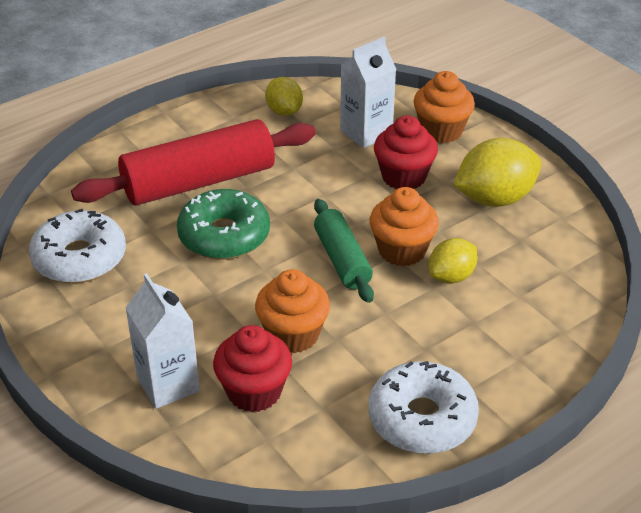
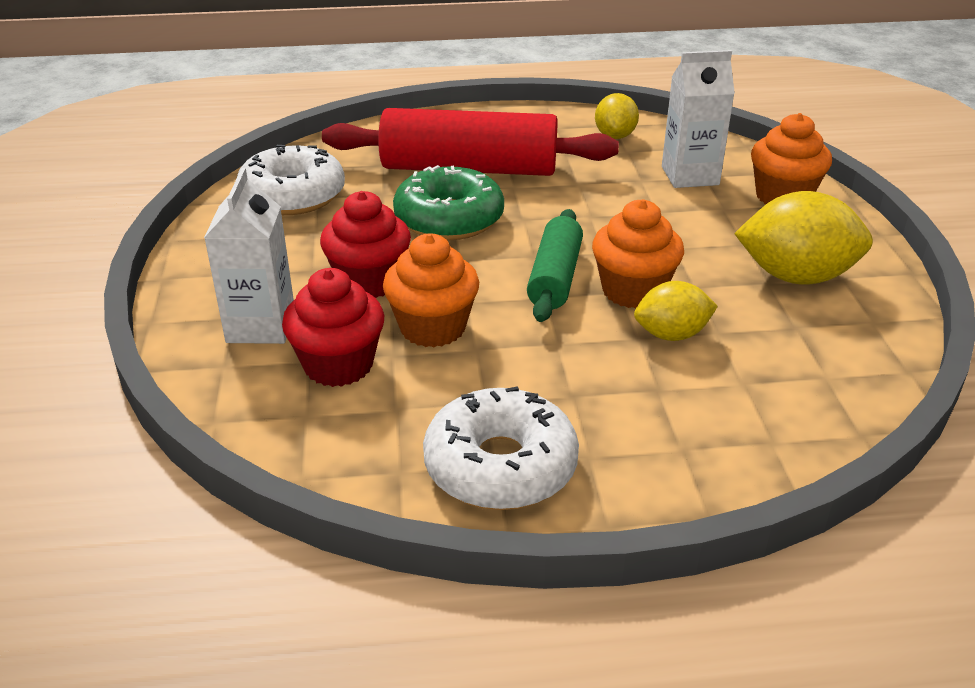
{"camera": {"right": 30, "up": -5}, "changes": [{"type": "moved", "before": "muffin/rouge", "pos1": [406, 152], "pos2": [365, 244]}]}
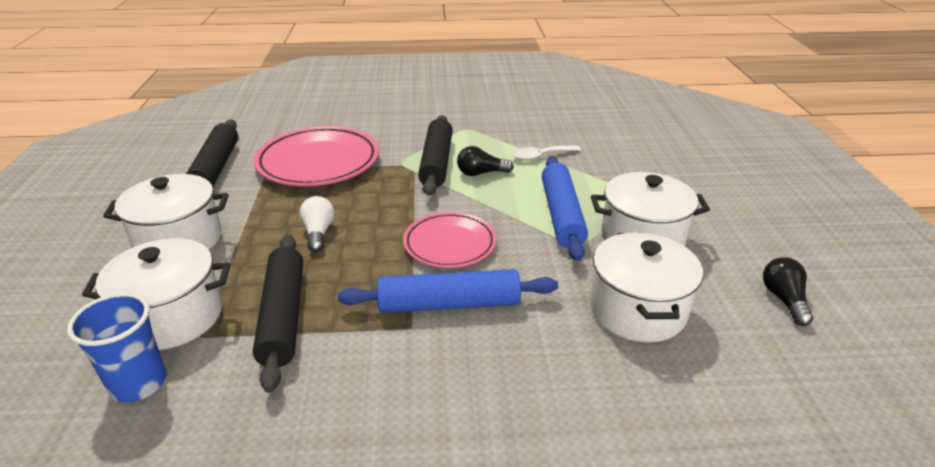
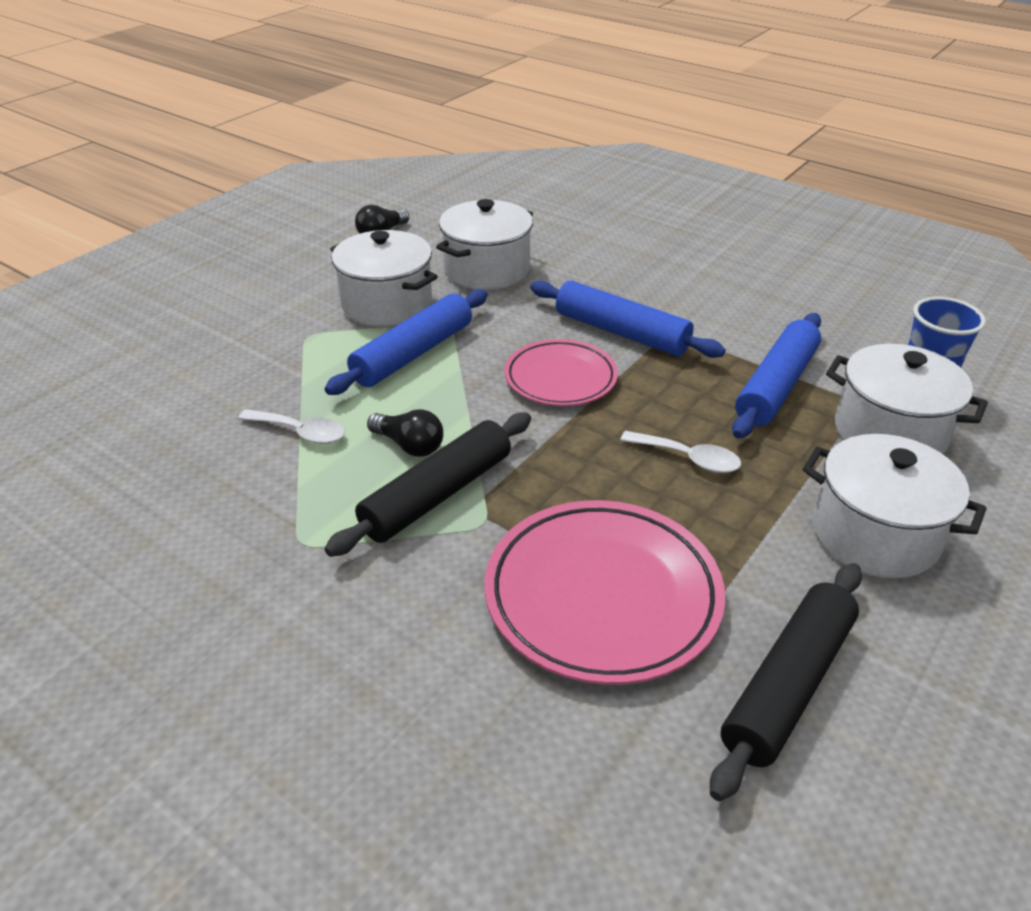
{"camera": {"right": -140, "up": 5}, "changes": [{"type": "replaced", "before": "ampoule/blanc", "after": "cuillère/blanc", "pos1": [316, 224], "pos2": [680, 452]}, {"type": "recoloured", "before": "rouleau à pâtisserie/noir", "after": "rouleau à pâtisserie/bleu", "pos1": [278, 314], "pos2": [776, 376]}]}
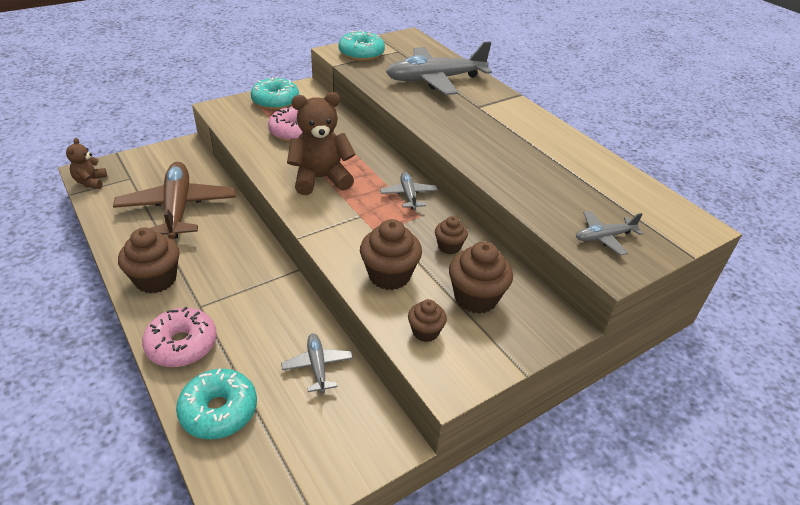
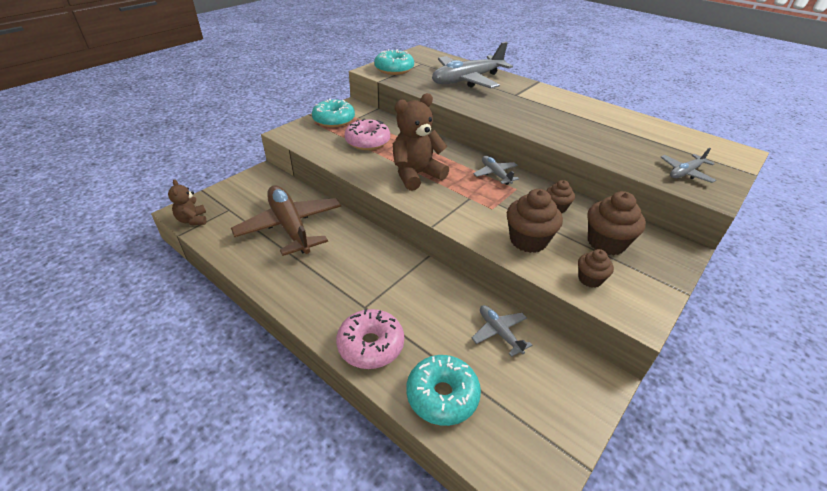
{"camera": {"right": -15, "up": 0}, "changes": [{"type": "removed", "before": "muffin/marron", "pos1": [149, 261]}]}
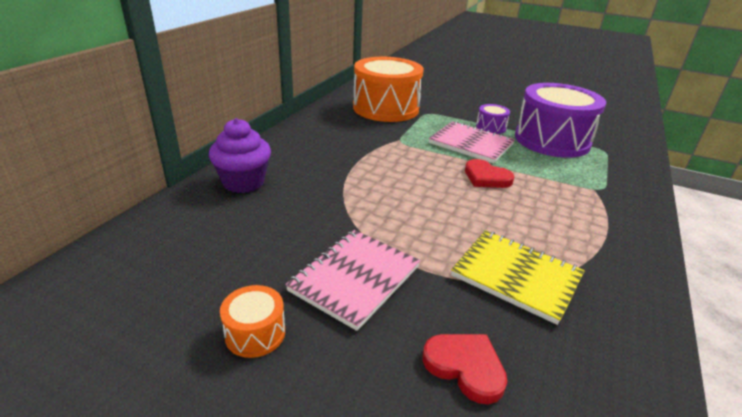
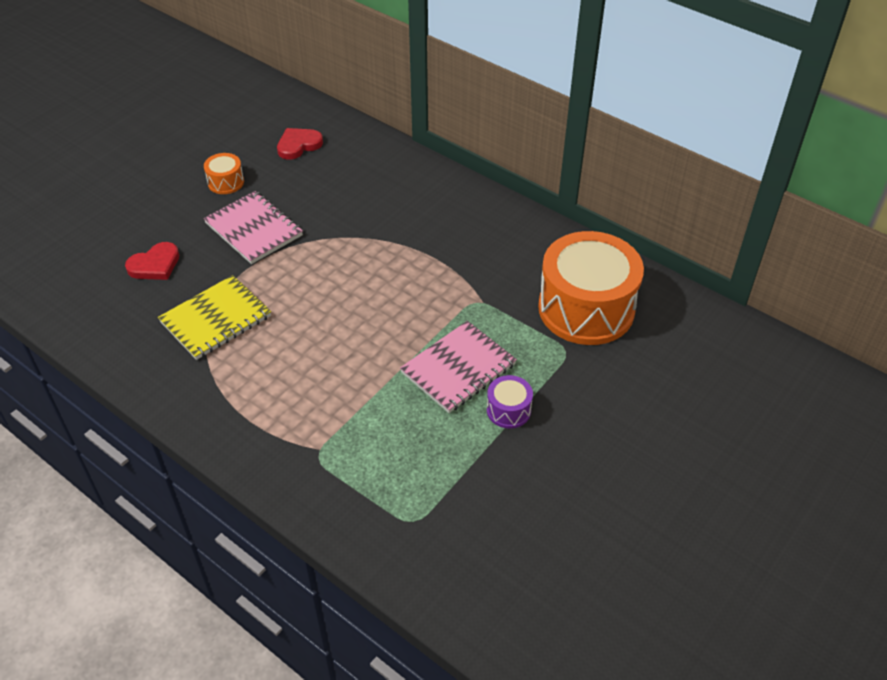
{"camera": {"right": 105, "up": 15}, "changes": [{"type": "removed", "before": "tambour/violet", "pos1": [560, 120]}, {"type": "removed", "before": "muffin/violet", "pos1": [240, 155]}, {"type": "moved", "before": "cœur/rouge", "pos1": [489, 173], "pos2": [300, 144]}]}
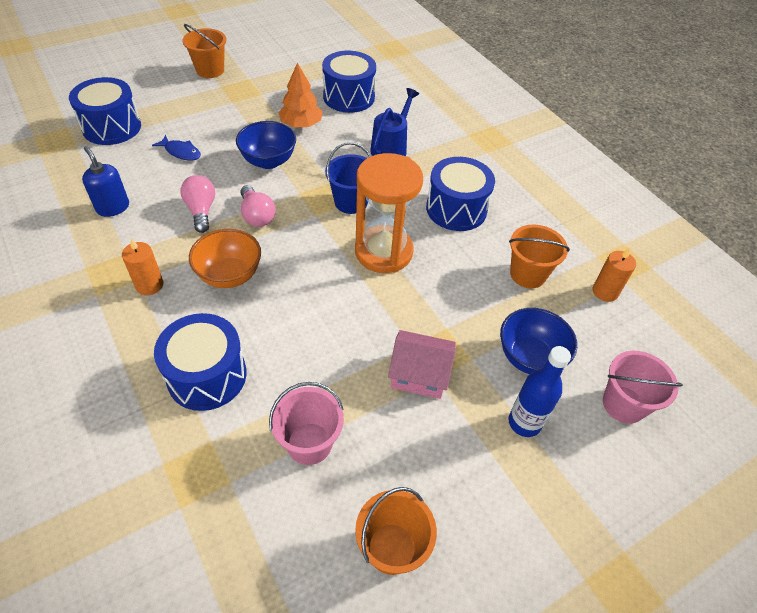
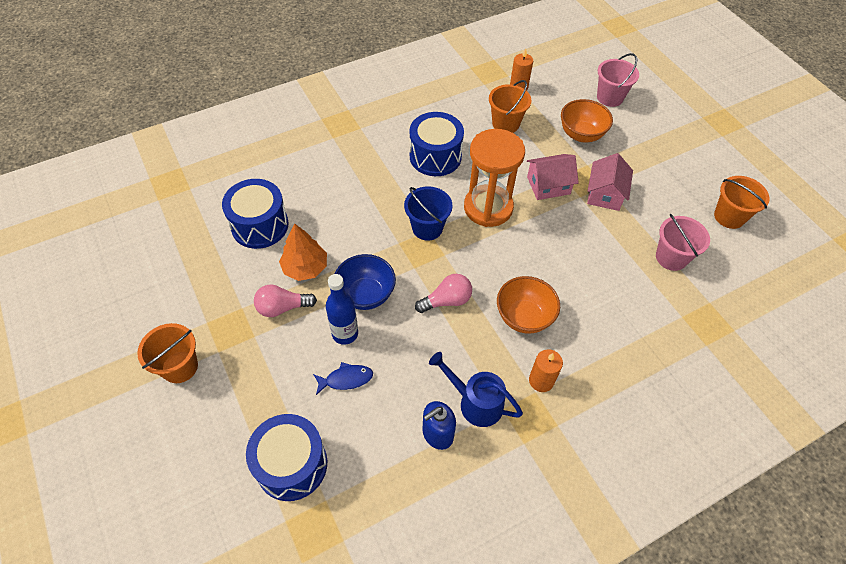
{"camera": {"right": -85, "up": 5}, "changes": [{"type": "moved", "before": "arrosoir/bleu", "pos1": [394, 122], "pos2": [476, 389]}, {"type": "turned", "before": "poisson/bleu", "pos1": [176, 148], "pos2": [343, 378], "turn": 45}, {"type": "moved", "before": "ampoule/rose", "pos1": [197, 204], "pos2": [285, 301]}, {"type": "recoloured", "before": "bol/bleu", "after": "bol/orange", "pos1": [538, 341], "pos2": [587, 120]}, {"type": "removed", "before": "tambour/bleu", "pos1": [200, 362]}, {"type": "moved", "before": "bouteille/bleu", "pos1": [539, 391], "pos2": [342, 309]}, {"type": "added", "after": "maison/rose", "pos2": [553, 177]}]}
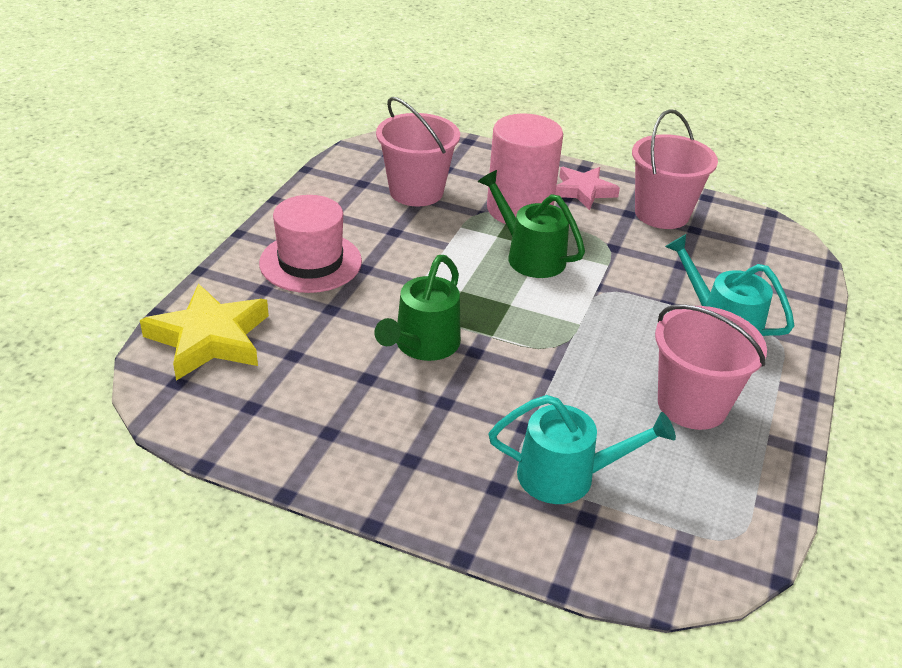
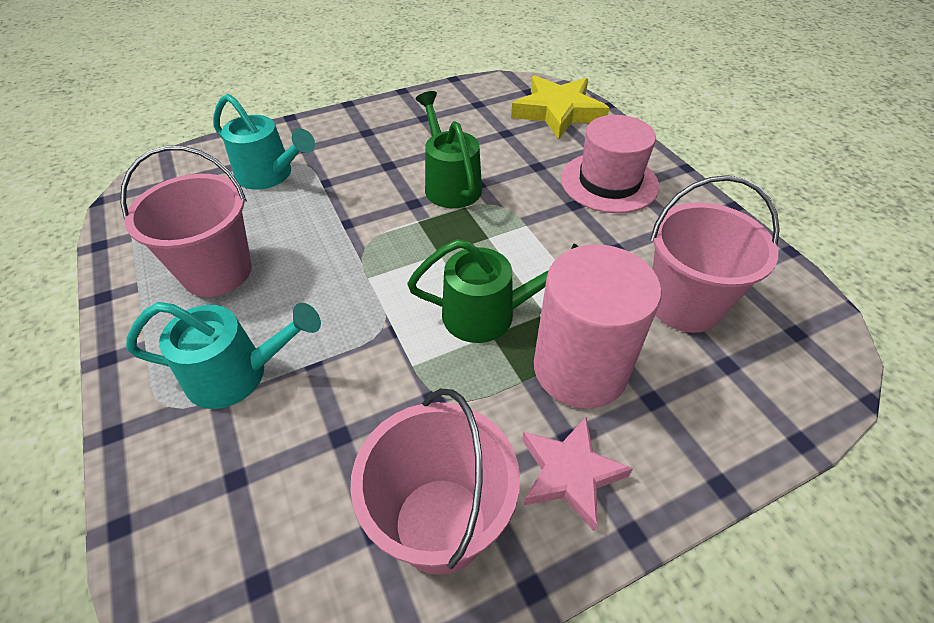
{"camera": {"right": 135, "up": 10}, "changes": [{"type": "turned", "before": "arrosoir/turquoise", "pos1": [582, 449], "pos2": [264, 142], "turn": -105}]}
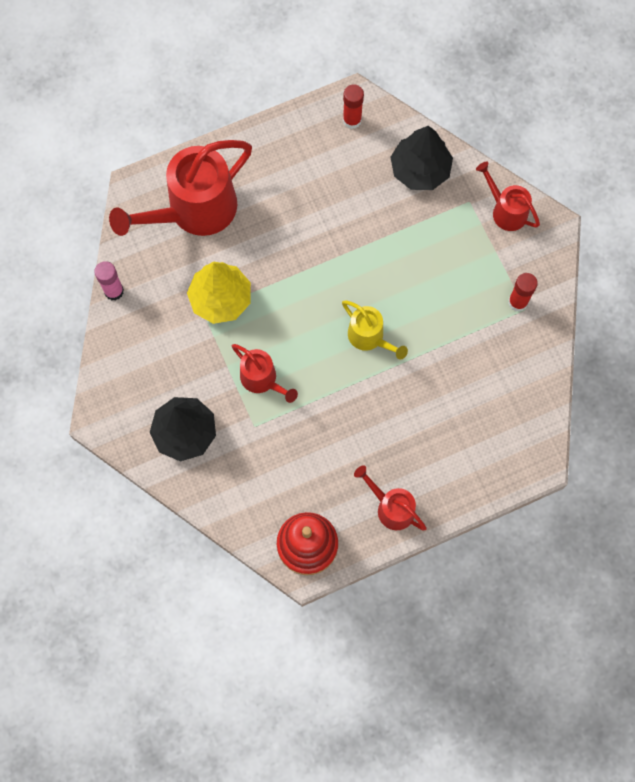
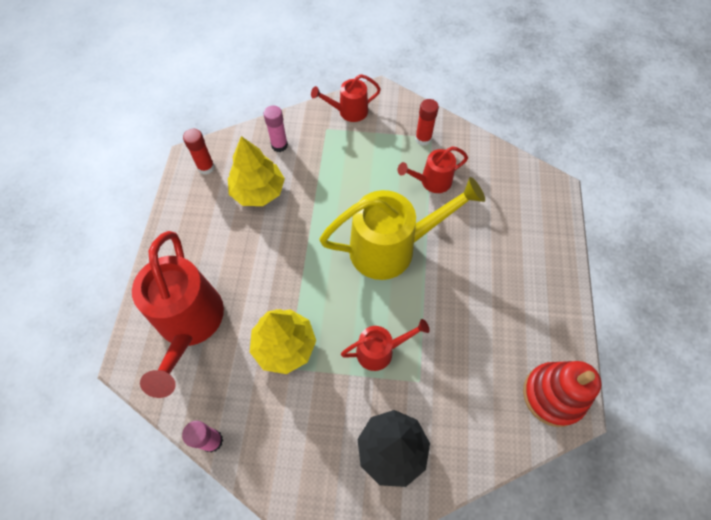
{"camera": {"right": -60, "up": -10}, "changes": [{"type": "replaced", "before": "arbre/noir", "after": "bâton de colle/rose", "pos1": [422, 158], "pos2": [276, 129]}, {"type": "resized", "before": "arrosoir/jaune", "pos1": [375, 330], "pos2": [402, 228], "scale": 1.93}, {"type": "moved", "before": "arrosoir/rouge", "pos1": [390, 498], "pos2": [433, 170]}, {"type": "added", "after": "arbre/jaune", "pos2": [256, 171]}]}
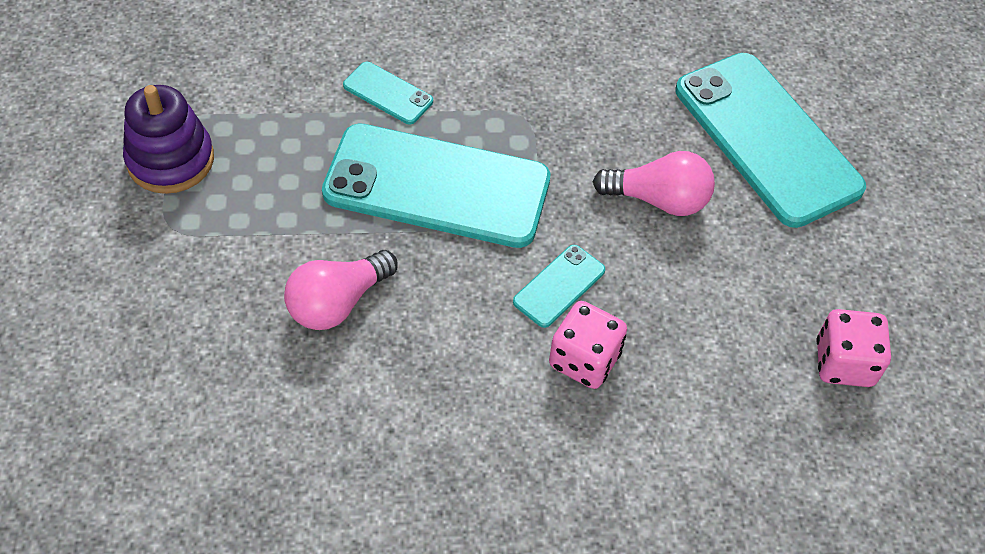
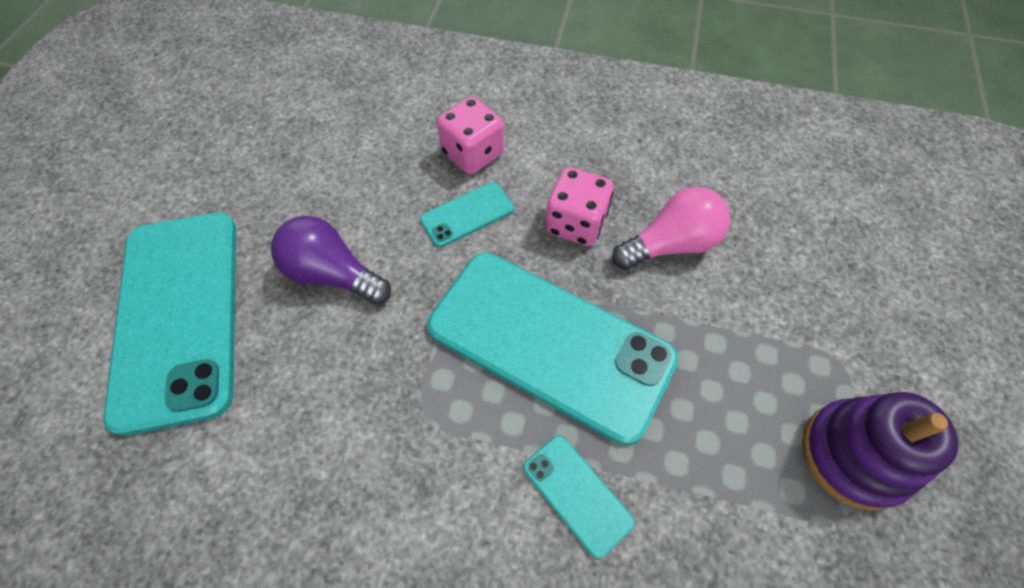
{"camera": {"right": -160, "up": 5}, "changes": [{"type": "recoloured", "before": "ampoule/rose", "after": "ampoule/violet", "pos1": [654, 183], "pos2": [331, 260]}, {"type": "moved", "before": "dé/rose", "pos1": [853, 348], "pos2": [579, 206]}]}
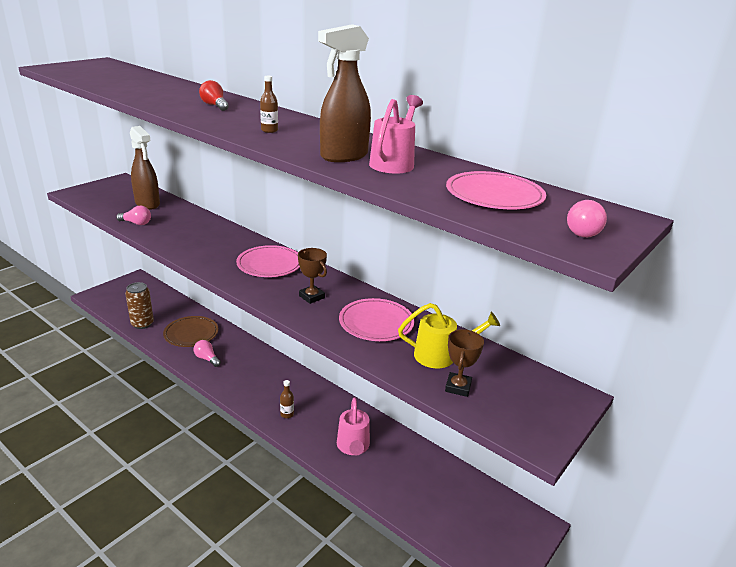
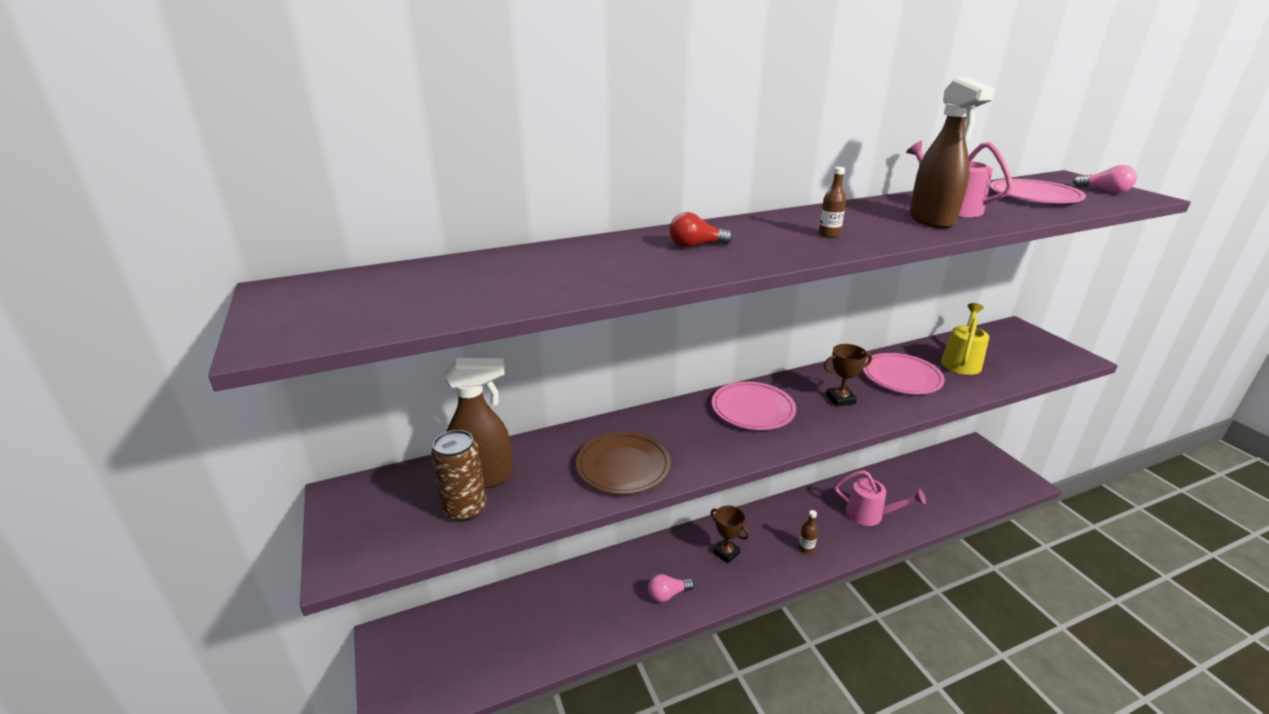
{"camera": {"right": -60, "up": 0}, "changes": [{"type": "removed", "before": "ampoule/rose", "pos1": [133, 215]}, {"type": "moved", "before": "canette/marron", "pos1": [139, 305], "pos2": [459, 476]}, {"type": "moved", "before": "assiette/marron", "pos1": [190, 331], "pos2": [623, 463]}, {"type": "moved", "before": "trophée/marron", "pos1": [464, 363], "pos2": [730, 534]}]}
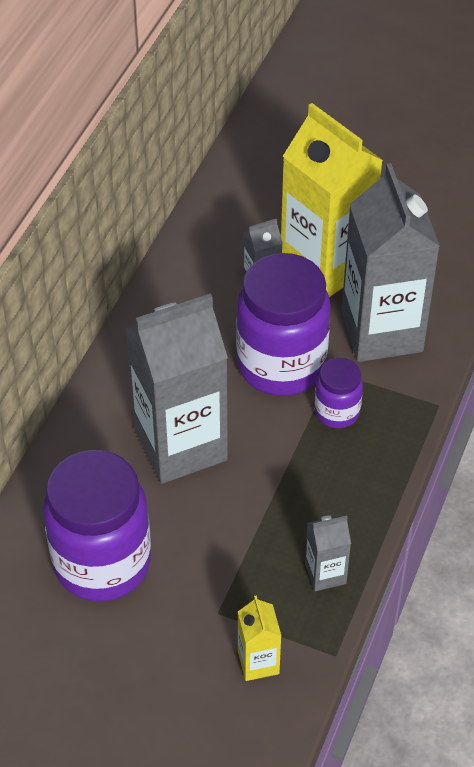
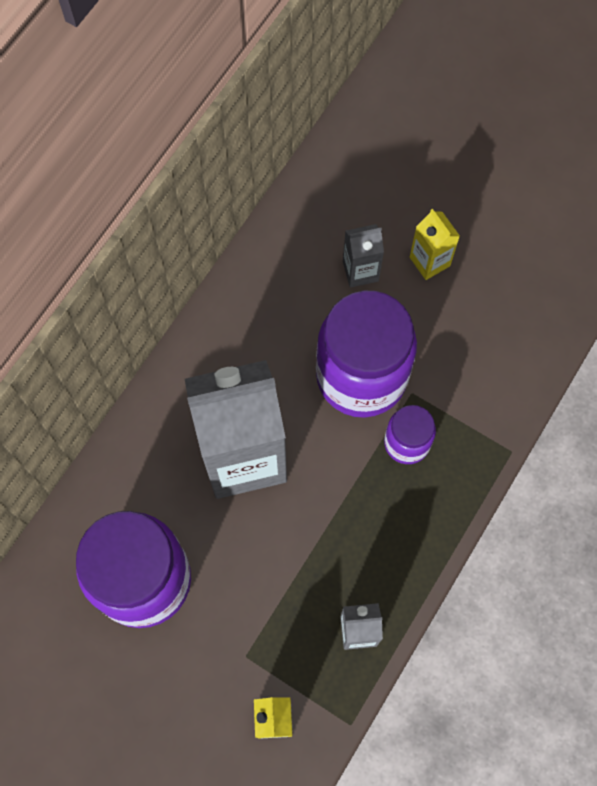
{"camera": {"right": 10, "up": 20}, "changes": [{"type": "resized", "before": "brique de lait/jaune", "pos1": [332, 200], "pos2": [435, 244], "scale": 0.44}, {"type": "removed", "before": "brique de lait/gris", "pos1": [390, 262]}]}
